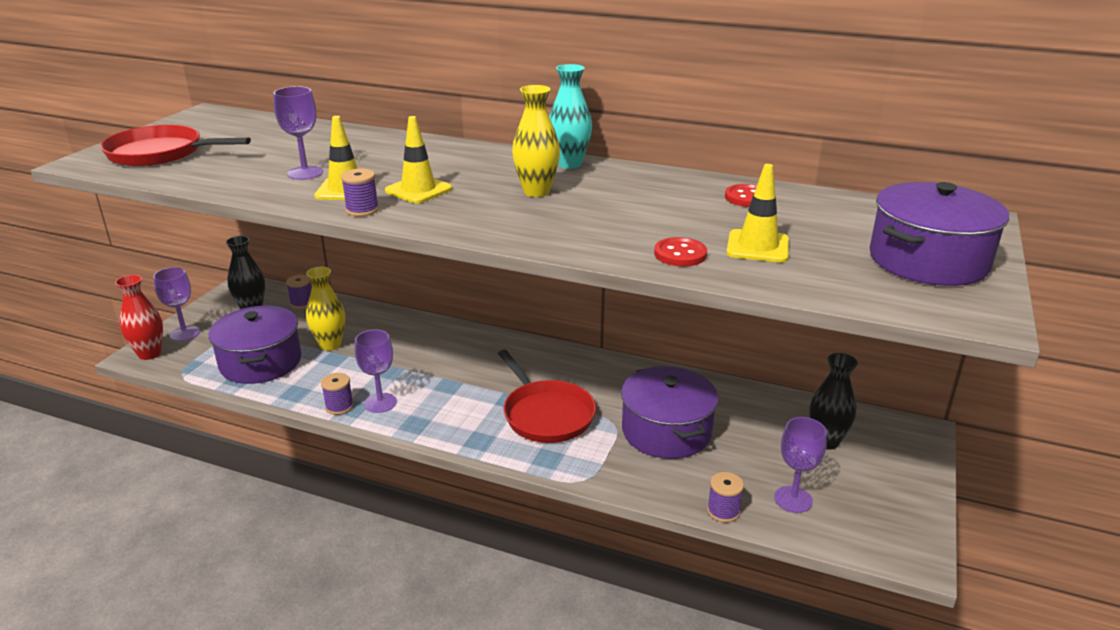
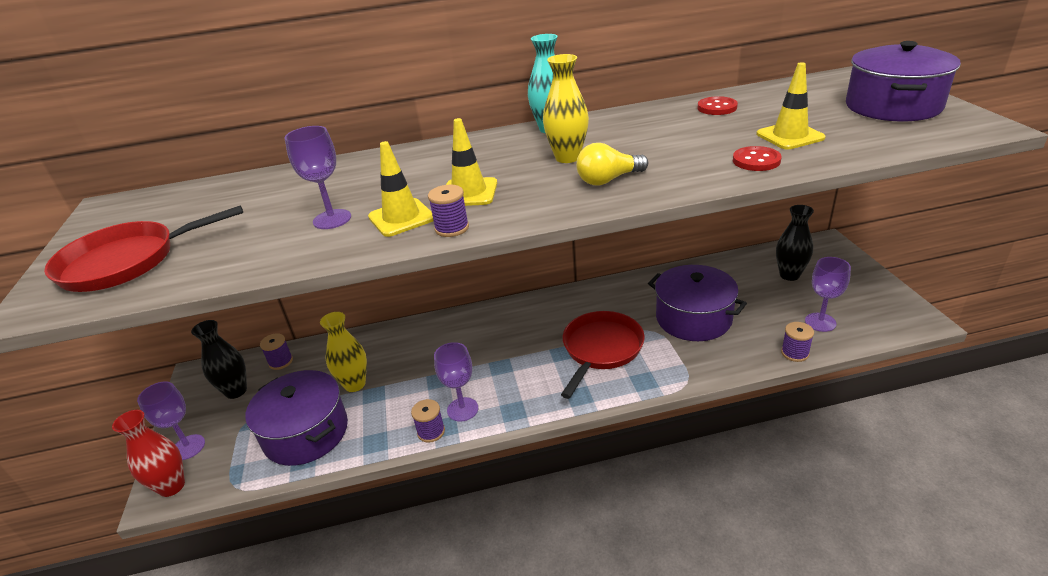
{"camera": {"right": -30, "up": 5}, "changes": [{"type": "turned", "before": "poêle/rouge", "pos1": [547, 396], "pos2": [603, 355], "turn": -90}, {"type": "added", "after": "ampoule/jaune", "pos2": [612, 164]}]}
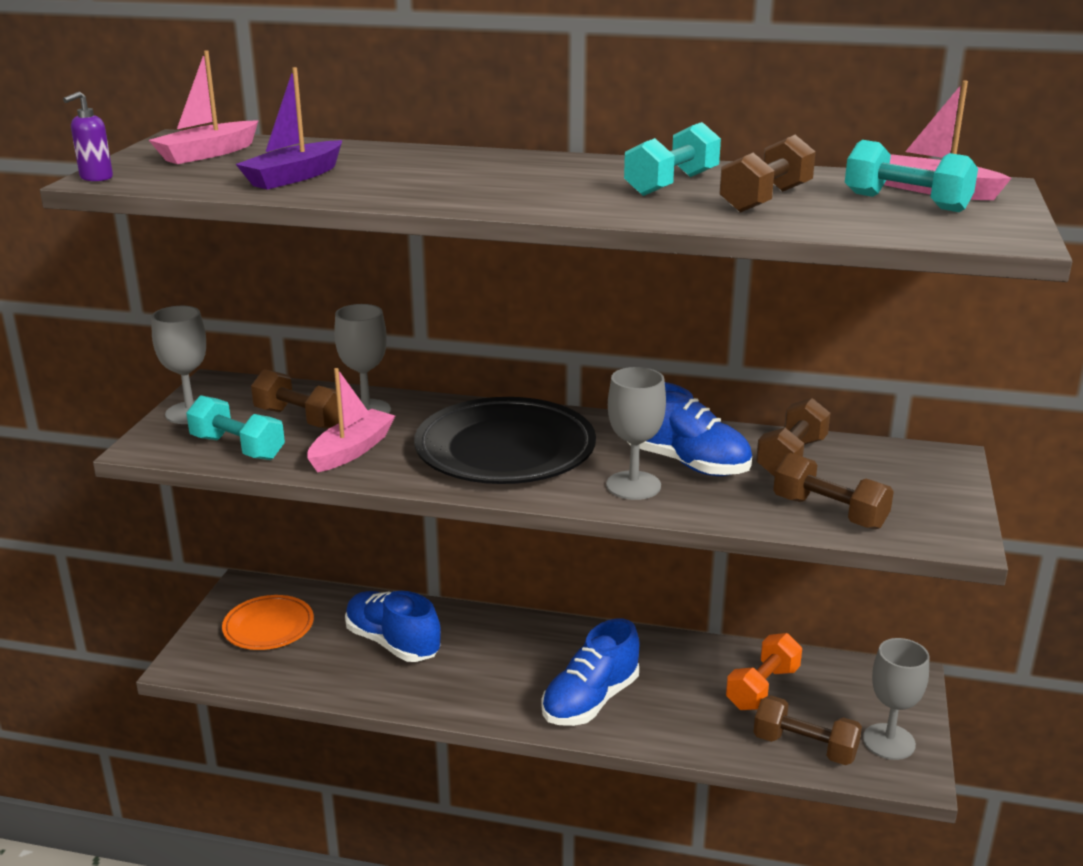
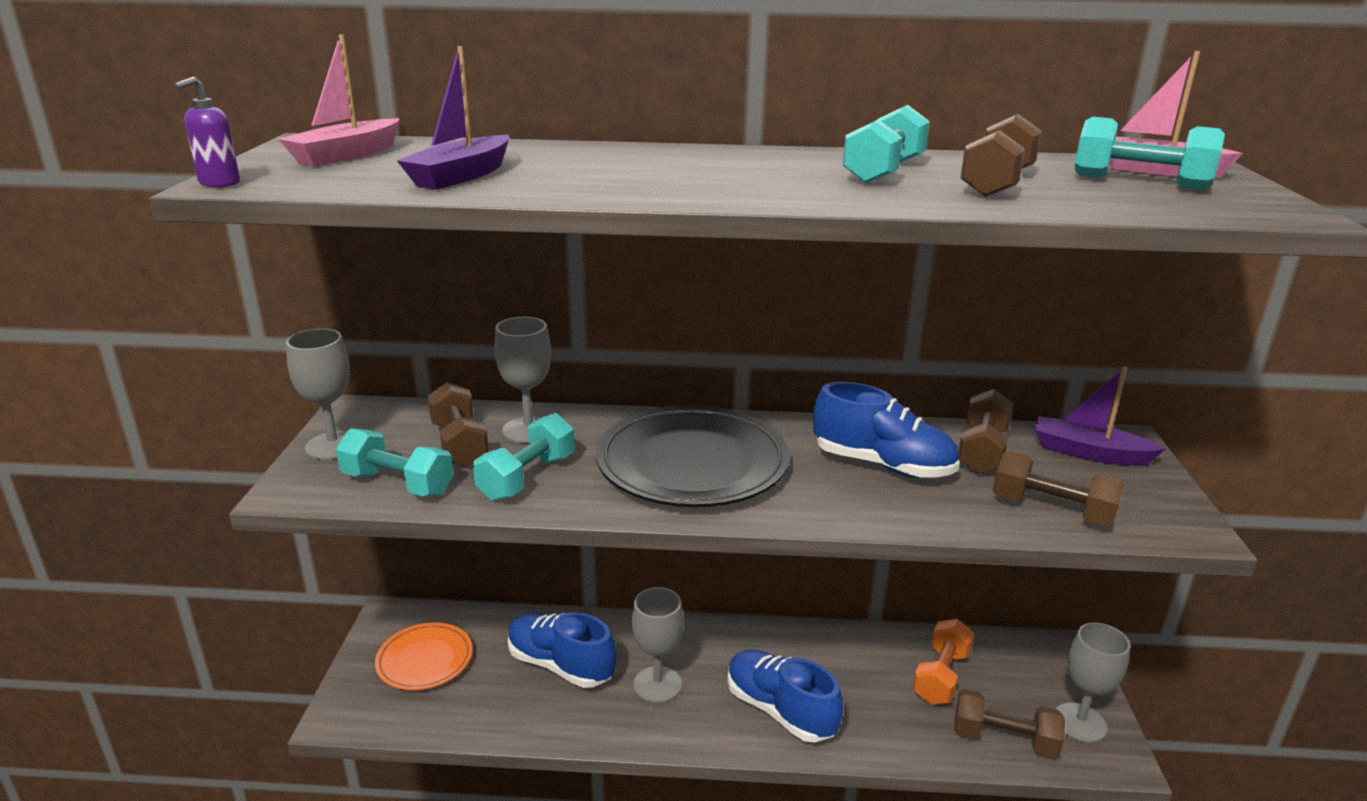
{"camera": {"right": -10, "up": 0}, "changes": [{"type": "moved", "before": "verre à pied/gris", "pos1": [636, 433], "pos2": [658, 645]}, {"type": "replaced", "before": "bateau/rose", "after": "haltère/turquoise", "pos1": [351, 420], "pos2": [524, 457]}, {"type": "turned", "before": "haltère/marron", "pos1": [295, 399], "pos2": [458, 424], "turn": 45}, {"type": "turned", "before": "chaussure/bleu", "pos1": [590, 672], "pos2": [785, 695], "turn": 105}, {"type": "added", "after": "bateau/violet", "pos2": [1100, 416]}]}
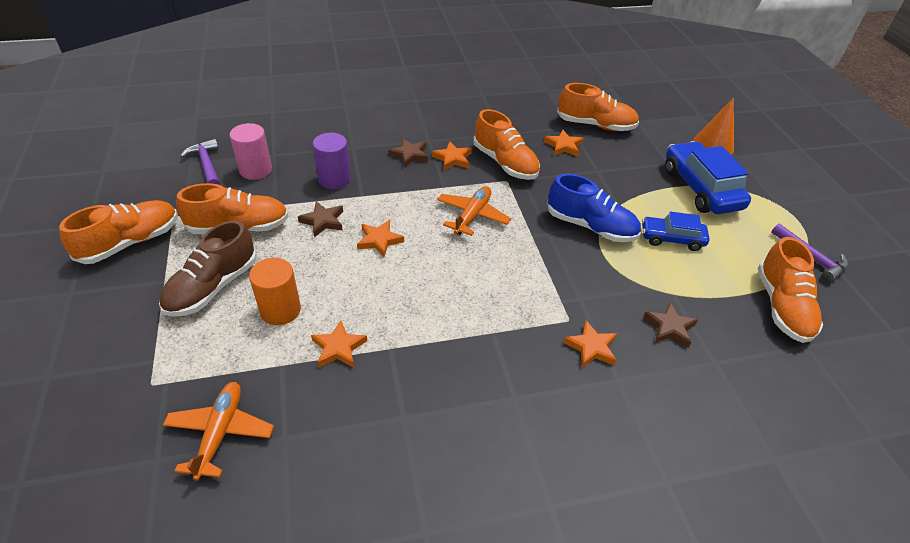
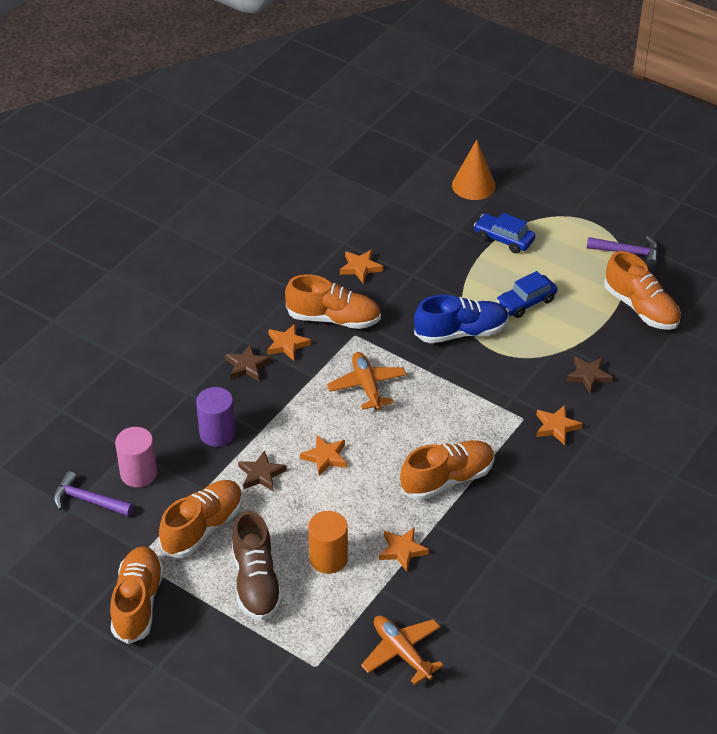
{"camera": {"right": -40, "up": 0}, "changes": [{"type": "moved", "before": "chaussure/orange", "pos1": [598, 107], "pos2": [447, 470]}, {"type": "resized", "before": "voiture/bleu", "pos1": [708, 177], "pos2": [504, 233], "scale": 0.59}]}
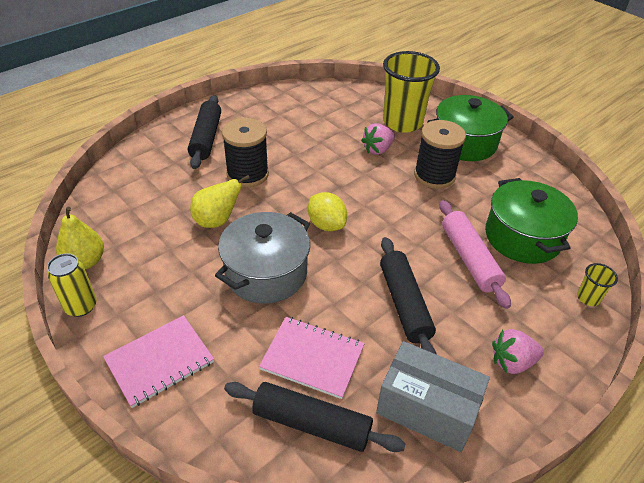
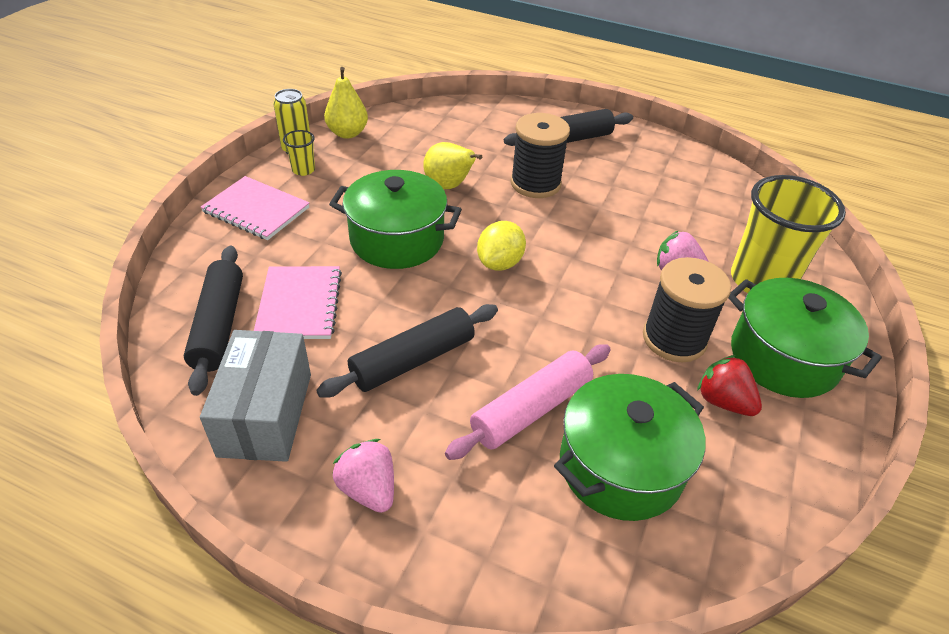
{"camera": {"right": 65, "up": 0}, "changes": [{"type": "recoloured", "before": "marmite/gris", "after": "marmite/vert", "pos1": [262, 258], "pos2": [395, 219]}, {"type": "moved", "before": "gobelet/jaune", "pos1": [597, 284], "pos2": [299, 153]}, {"type": "added", "after": "fraise/rouge", "pos2": [729, 385]}]}
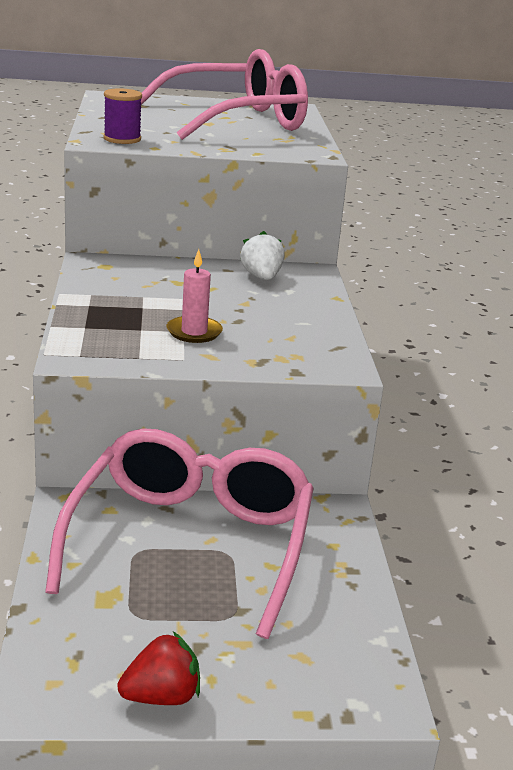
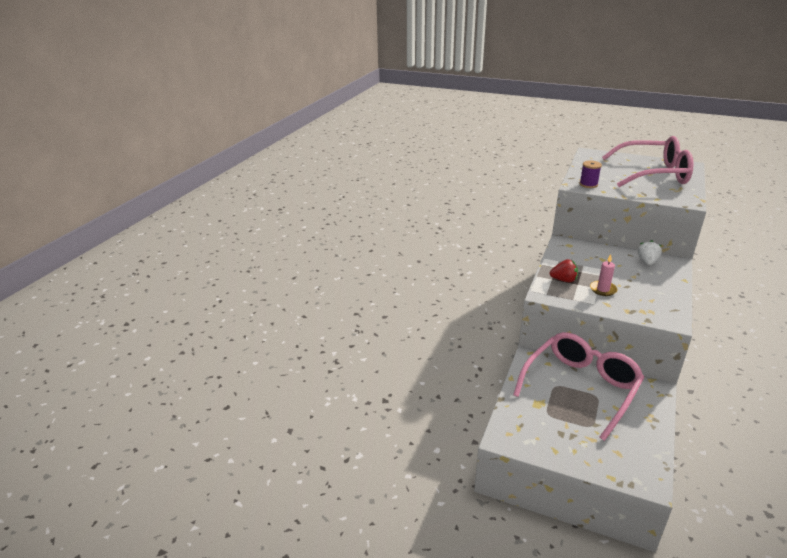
{"camera": {"right": 30, "up": 5}, "changes": [{"type": "moved", "before": "fraise/rouge", "pos1": [158, 668], "pos2": [564, 270]}]}
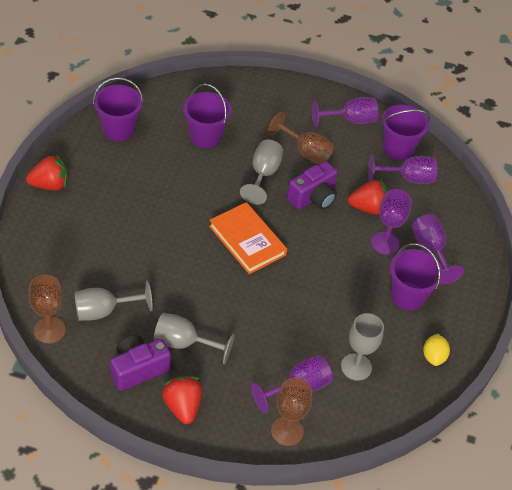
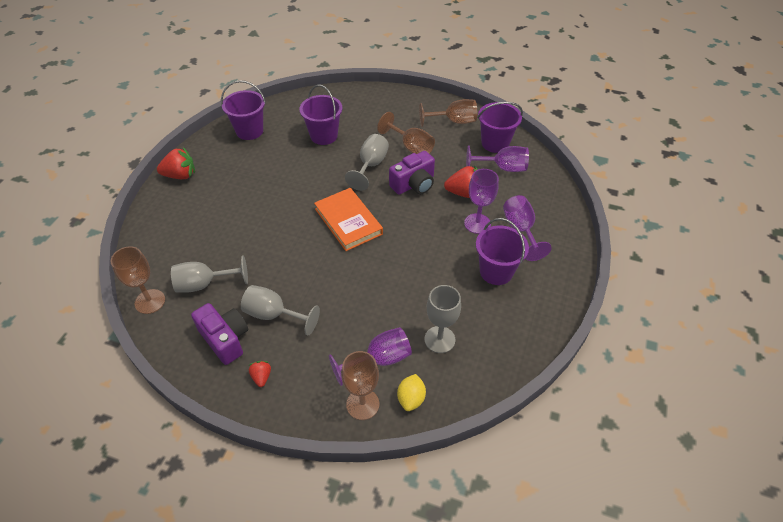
{"camera": {"right": 10, "up": 0}, "changes": [{"type": "recoloured", "before": "verre à pied/violet", "after": "verre à pied/marron", "pos1": [345, 112], "pos2": [448, 113]}, {"type": "moved", "before": "citron/jaune", "pos1": [436, 350], "pos2": [411, 392]}, {"type": "turned", "before": "appareil photo/violet", "pos1": [140, 363], "pos2": [219, 334], "turn": 75}, {"type": "resized", "before": "fraise/rouge", "pos1": [182, 400], "pos2": [260, 374], "scale": 0.55}]}
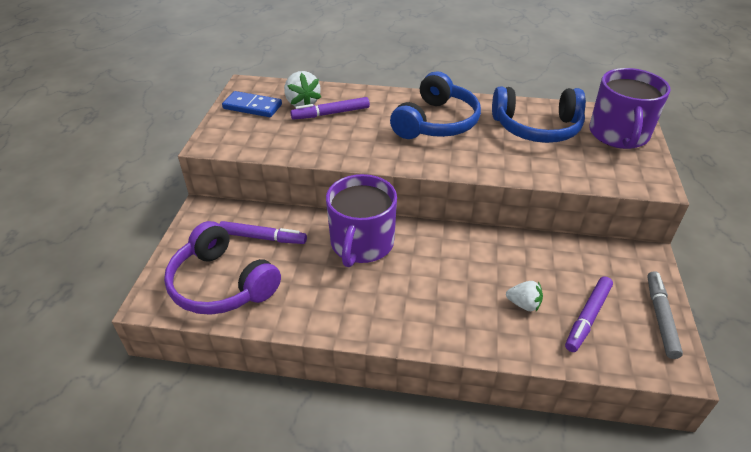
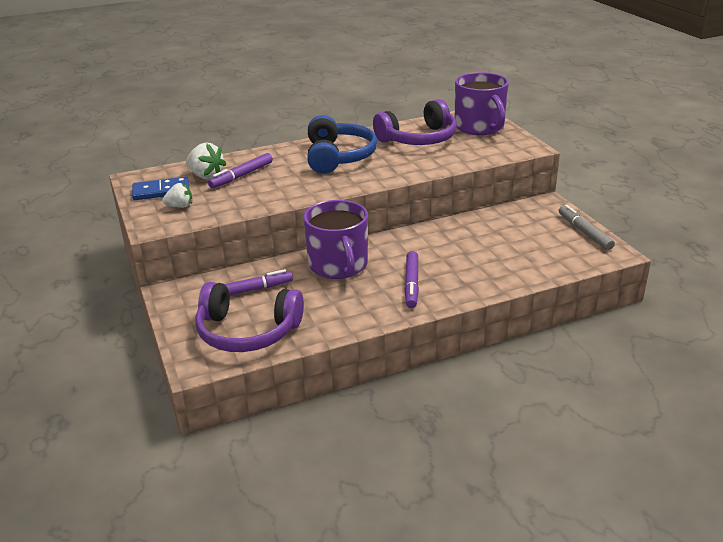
{"camera": {"right": -30, "up": -10}, "changes": [{"type": "recoloured", "before": "casque audio/bleu", "after": "casque audio/violet", "pos1": [539, 115], "pos2": [415, 122]}, {"type": "moved", "before": "feutre/violet", "pos1": [589, 314], "pos2": [412, 279]}, {"type": "moved", "before": "fraise/blanc", "pos1": [524, 296], "pos2": [177, 195]}]}
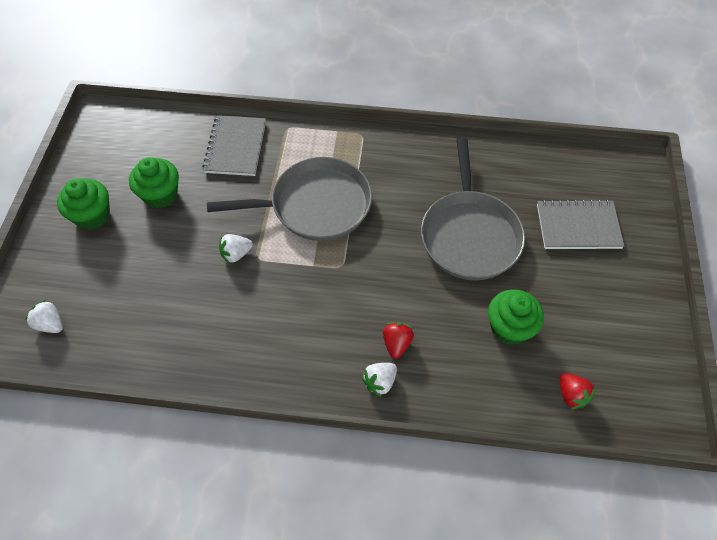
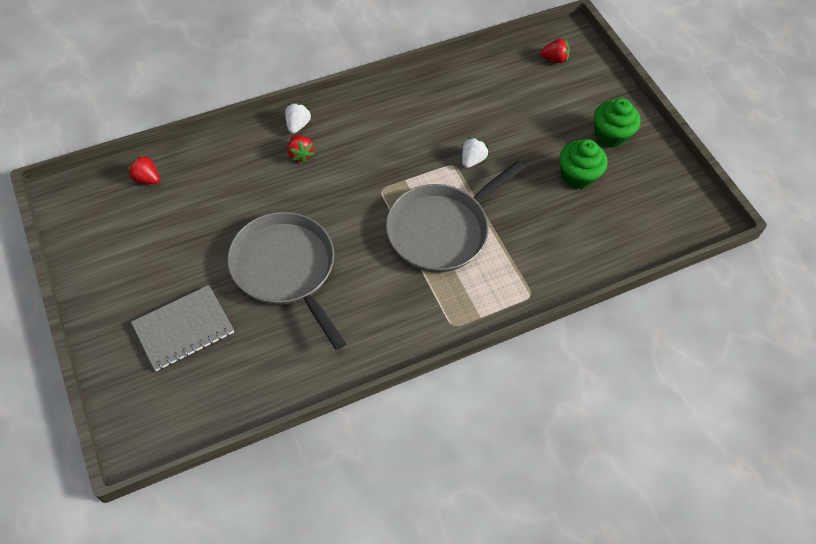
{"camera": {"right": 145, "up": 0}, "changes": [{"type": "removed", "before": "carnet/gris", "pos1": [234, 145]}, {"type": "removed", "before": "muffin/vert", "pos1": [516, 317]}, {"type": "recoloured", "before": "fraise/blanc", "after": "fraise/rouge", "pos1": [44, 316], "pos2": [555, 50]}]}
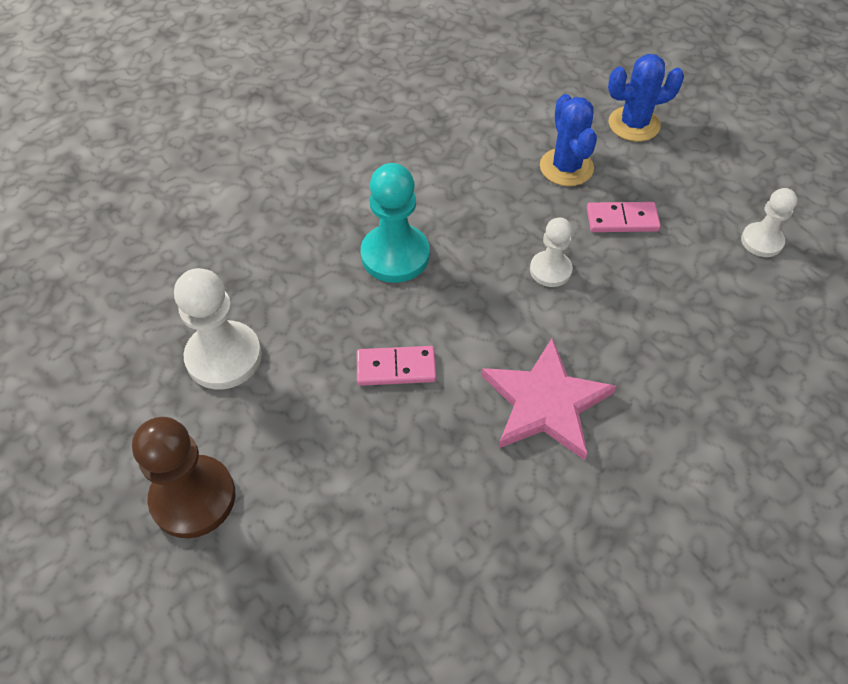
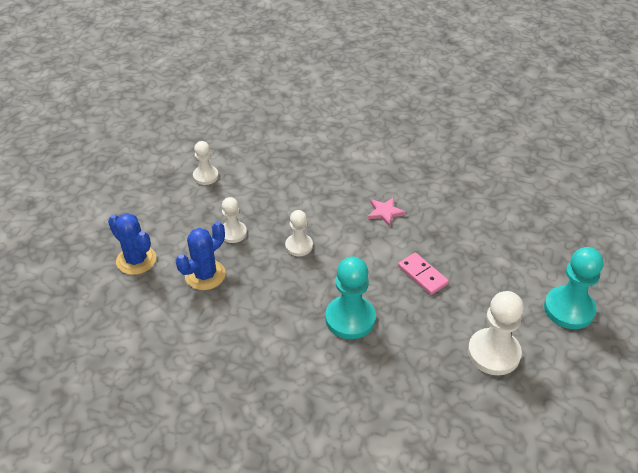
{"camera": {"right": -125, "up": -10}, "changes": [{"type": "replaced", "before": "domino/rose", "after": "pion/blanc", "pos1": [624, 217], "pos2": [234, 220]}, {"type": "resized", "before": "étoile/rose", "pos1": [549, 399], "pos2": [386, 212], "scale": 0.51}, {"type": "recoloured", "before": "pion/marron", "after": "pion/turquoise", "pos1": [183, 477], "pos2": [573, 288]}]}
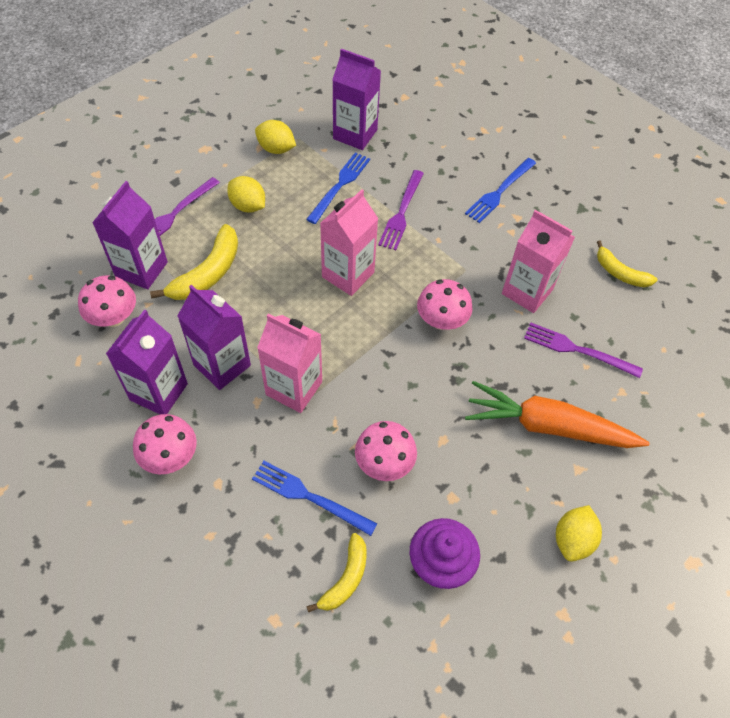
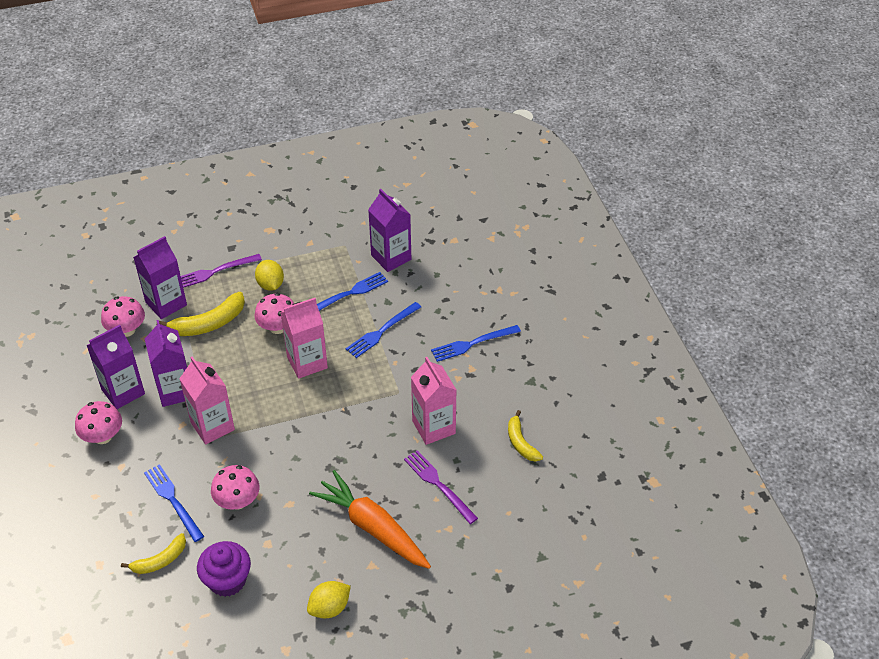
{"camera": {"right": 30, "up": -10}, "changes": [{"type": "removed", "before": "citron/jaune", "pos1": [275, 137]}, {"type": "recoloured", "before": "fourchette/violet", "after": "fourchette/bleu", "pos1": [401, 210], "pos2": [383, 330]}, {"type": "moved", "before": "champignon/rose", "pos1": [445, 304], "pos2": [274, 313]}]}
